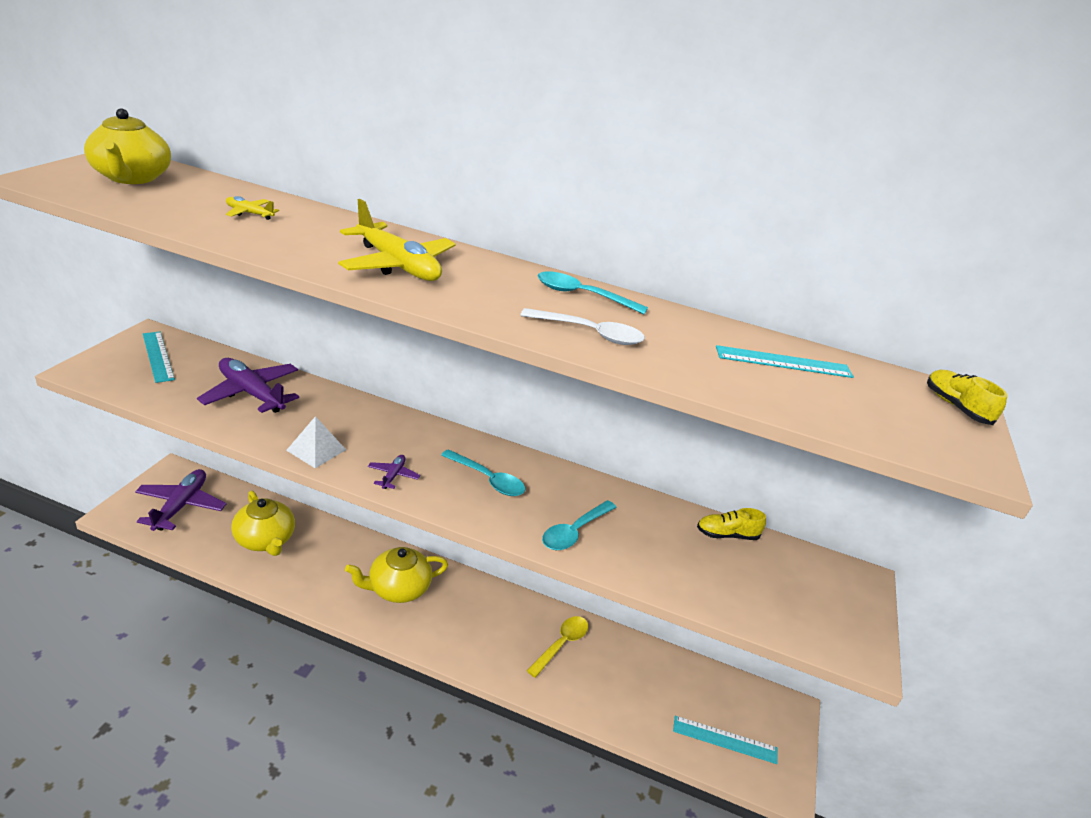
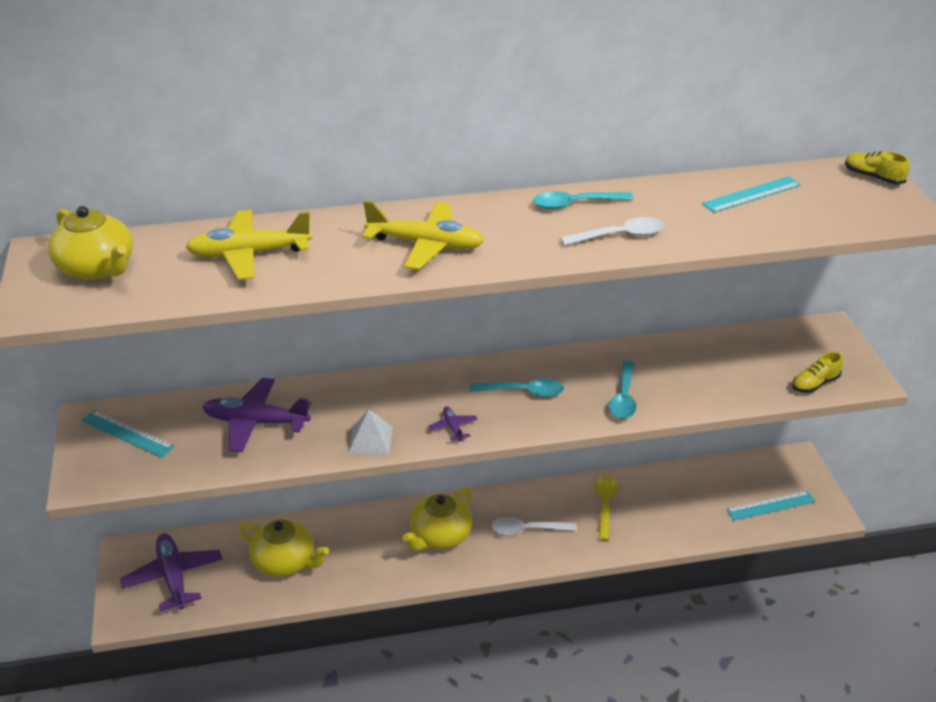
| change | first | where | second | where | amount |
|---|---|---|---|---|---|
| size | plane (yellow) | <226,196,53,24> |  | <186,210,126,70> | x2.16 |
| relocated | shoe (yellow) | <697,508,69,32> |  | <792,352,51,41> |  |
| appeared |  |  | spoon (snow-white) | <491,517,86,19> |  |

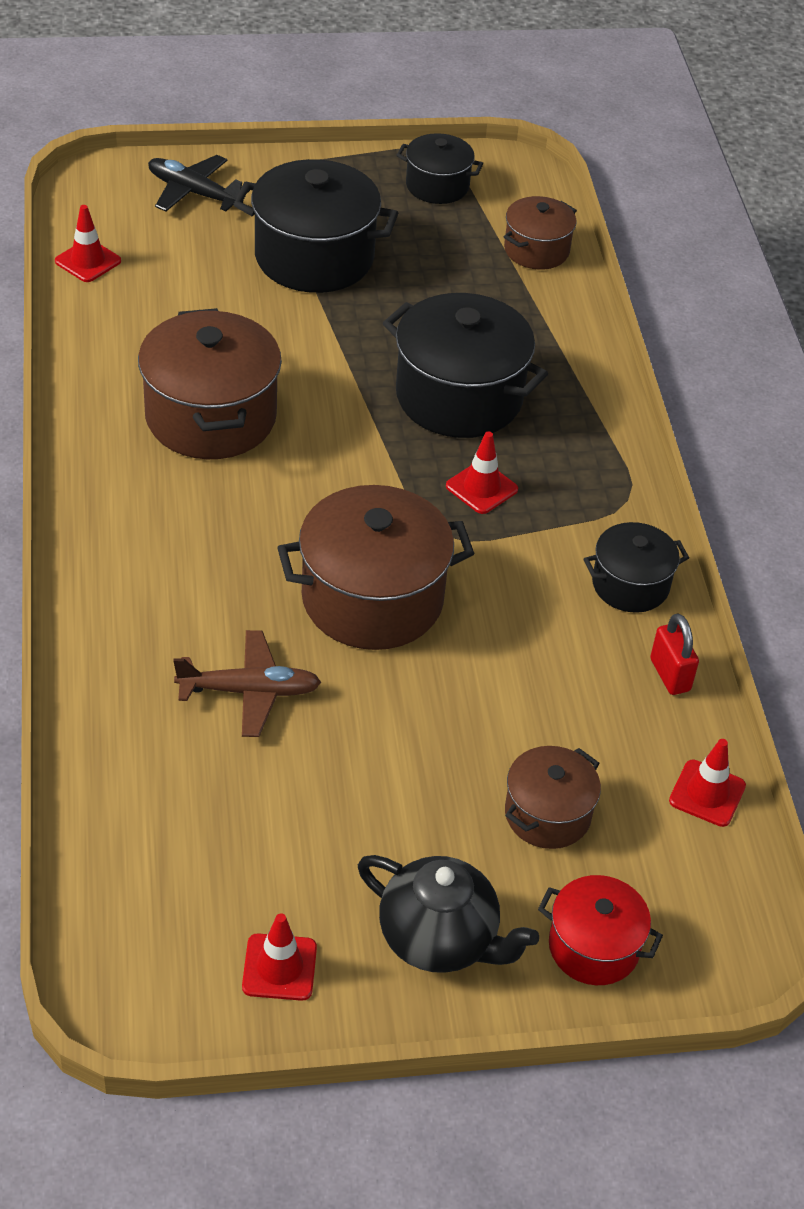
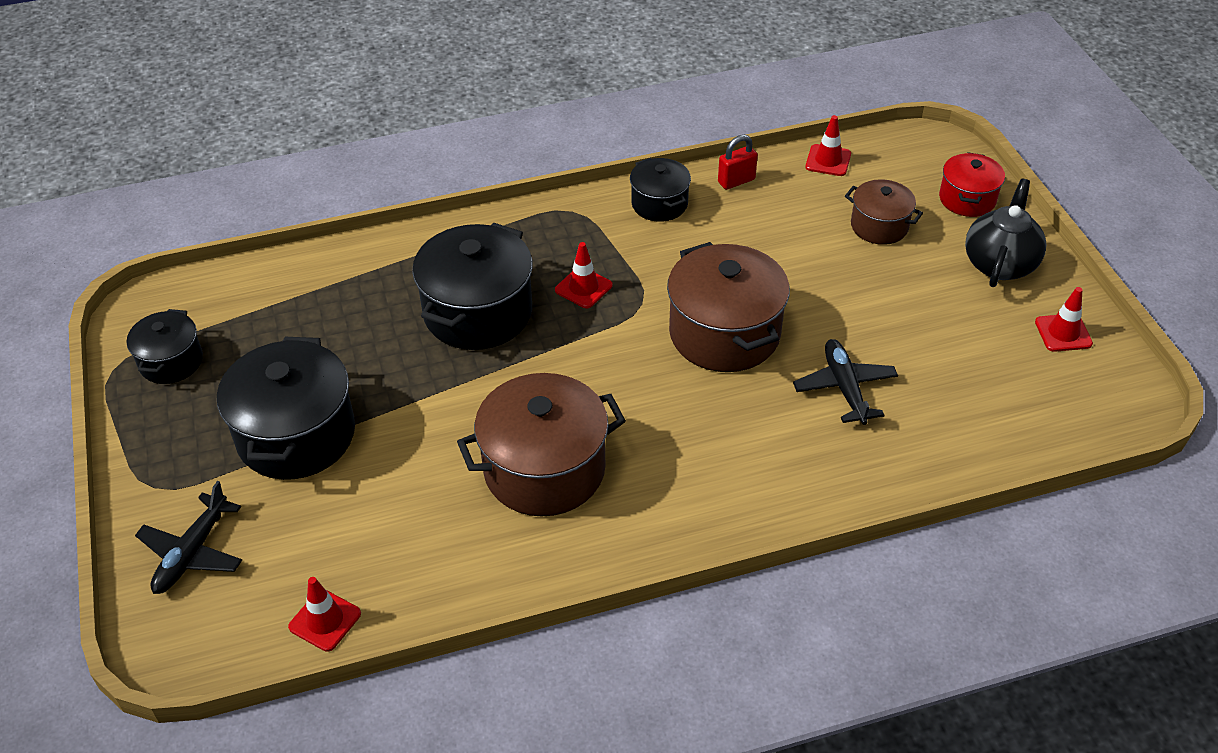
| change | first | where | second | where | amount |
|---|---|---|---|---|---|
| colour | plane (brown) | <173,630,148,107> | plane (jet-black) | <793,339,105,86> |  |
| missing | pot (brown) | <504,196,73,74> |  |  |  |

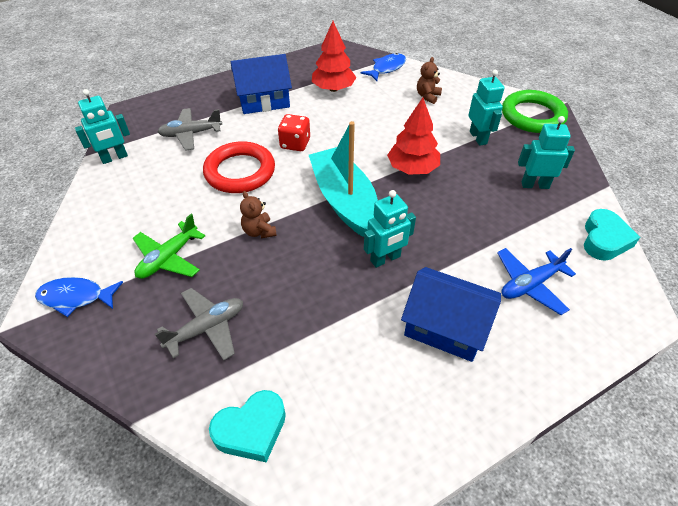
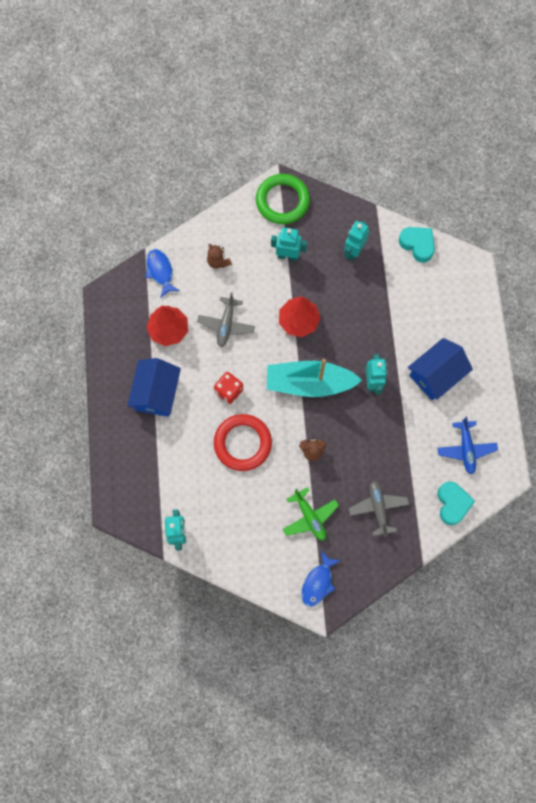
| change | first | where | second | where | amount |
|---|---|---|---|---|---|
| relocated | plane (gray) | <157,108,65,43> |  | <197,292,58,55> |  |
| relocated | plane (blue) | <497,248,79,67> |  | <438,417,60,57> |  |

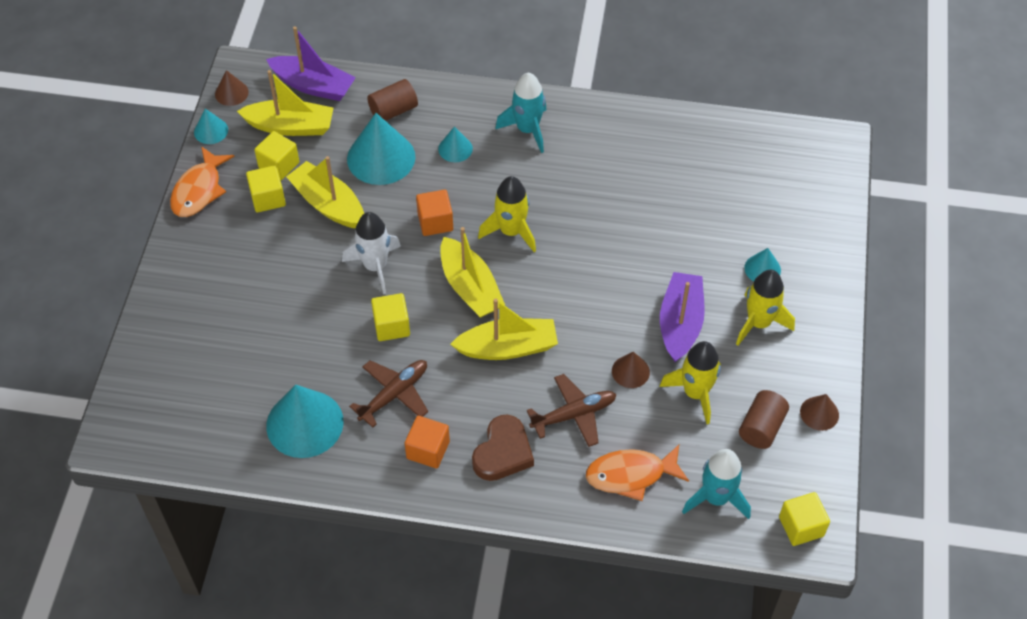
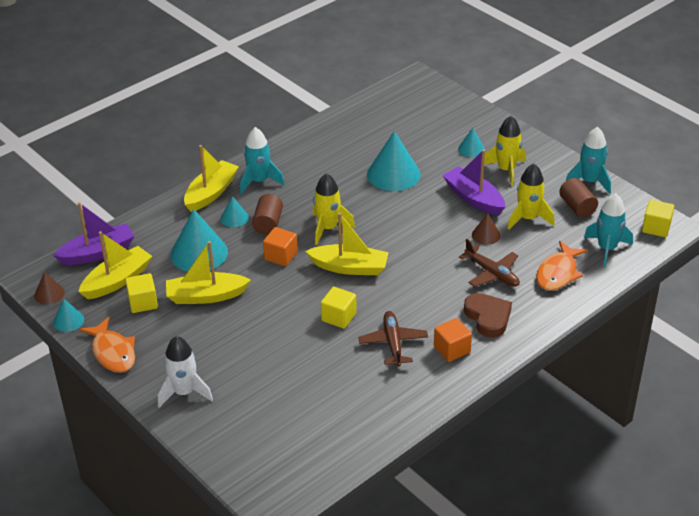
| change | first | where | second | where | amount |
|---|---|---|---|---|---|
| missing | block (yellow) | <246,165,40,48> |  |  |  |
| relocated | cone (teal) | <266,384,78,74> |  | <367,131,54,60> |  |
| relocated | spaceship (snow-white) | <342,212,59,82> |  | <158,336,55,72> |  |
| relocated | solid cylinder (brown) | <367,79,51,42> |  | <252,194,31,41> |  |
| relocated | toy boat (yellow) | <450,299,108,61> |  | <184,145,55,67> |  |
| spun | plane (brown) | <527,374,90,73> |  | <459,239,61,48> | 120 degrees clockwise |
| exchanged | cone (brown) | <800,394,39,37> | spaceship (teal) | <566,127,45,67> |  |

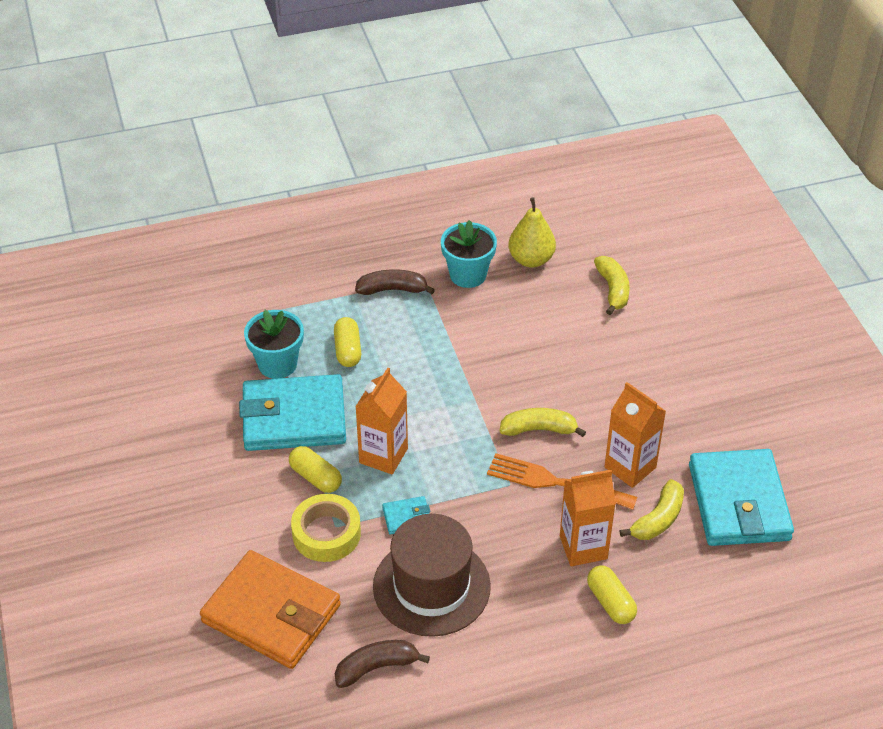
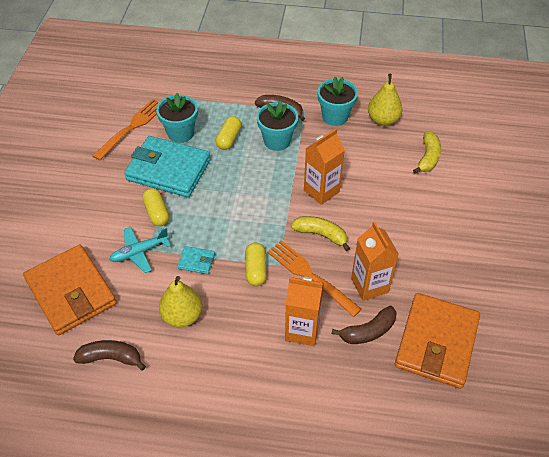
| change | first | where | second | where | amount |
|---|---|---|---|---|---|
| exchanged | tape (yellow) | <291,494,70,68> | plane (teal) | <109,227,62,46> |  |
| relocated | milk carton (orange-coloured) | <355,368,53,106> |  | <304,129,41,76> |  |
| exchanged | top hat (brown) | <373,514,118,123> | pear fruit (yellow) | <159,276,43,51> |  |
| relocated | pill (yellow) | <587,565,50,59> |  | <245,242,22,44> |  |
| colour | banana (yellow) | <620,479,64,61> | banana (brown) | <332,306,65,38> |  |
| colour | wallet (teal) | <689,449,105,97> | wallet (orange-coloured) | <395,293,85,96> |  |
| appeared |  |  | fork (orange-coloured) | <93,99,65,62> |  |
| appeared |  |  | plant pot (teal) | <257,101,41,50> |  |

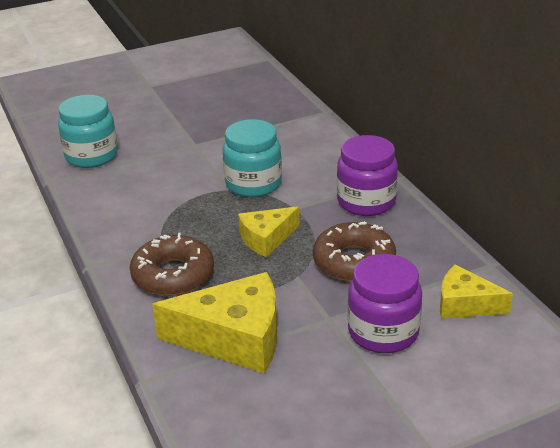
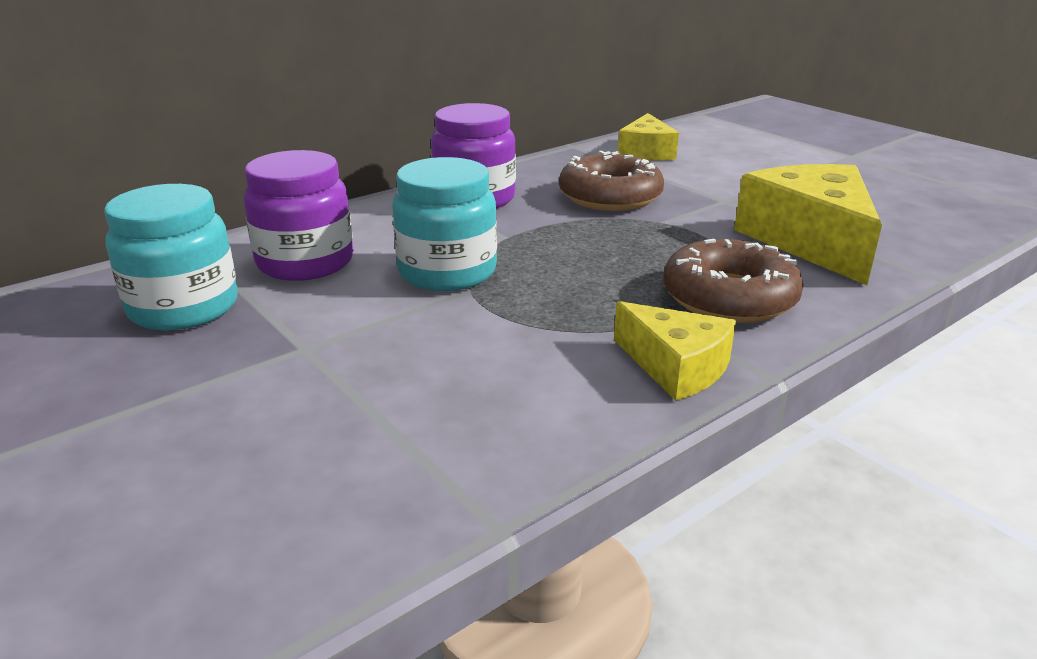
| change | first | where | second | where | amount |
|---|---|---|---|---|---|
| relocated | jar (teal) | <58,95,60,73> |  | <104,184,134,147> |  |
| relocated | piece of cheese (yellow) | <238,206,62,51> |  | <614,301,122,100> |  |
| relocated | jar (purple) | <348,254,74,99> |  | <244,150,109,131> |  |

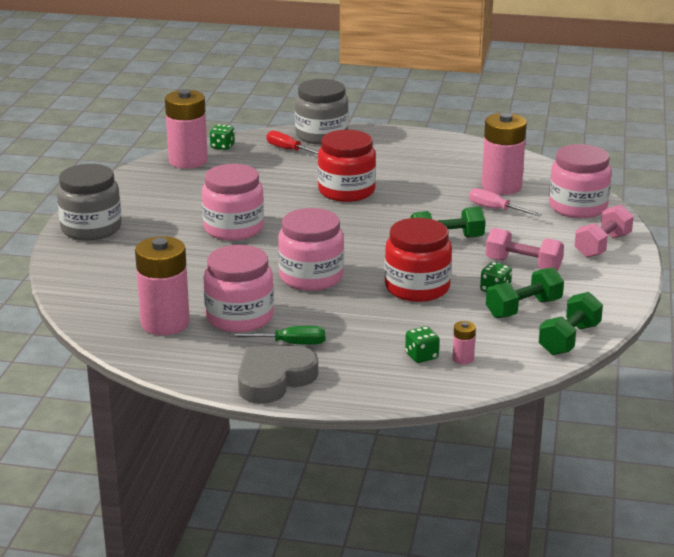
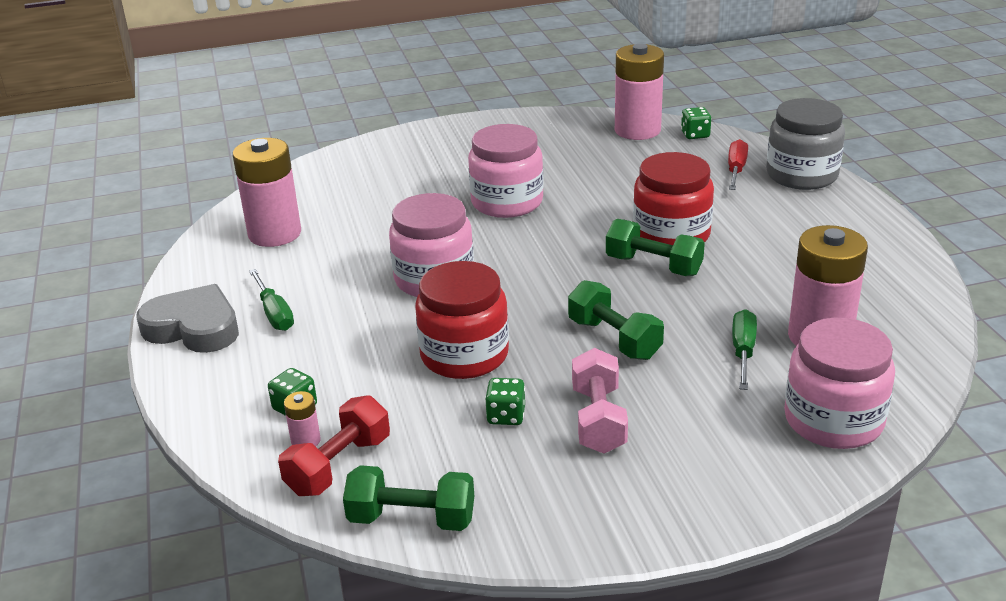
| change | first | where | second | where | amount |
|---|---|---|---|---|---|
| missing | jar (gray) | <57,164,65,77> |  |  |  |
| missing | jar (rosy) | <203,245,71,87> |  |  |  |
| colour | flat screwdriver (rosy) | <469,188,73,29> | flat screwdriver (emerald) | <732,309,25,81> |  |
| relocated | hand weight (emerald) | <486,267,78,51> |  | <606,219,99,57> |  |
| missing | hand weight (rosy) | <574,205,60,53> |  |  |  |
| appeared |  |  | hand weight (scarlet) | <278,395,112,101> |  |

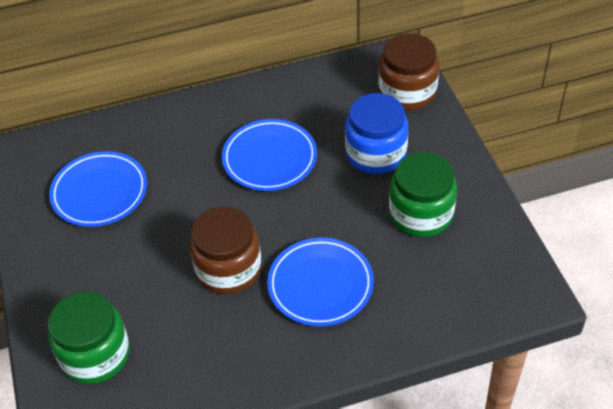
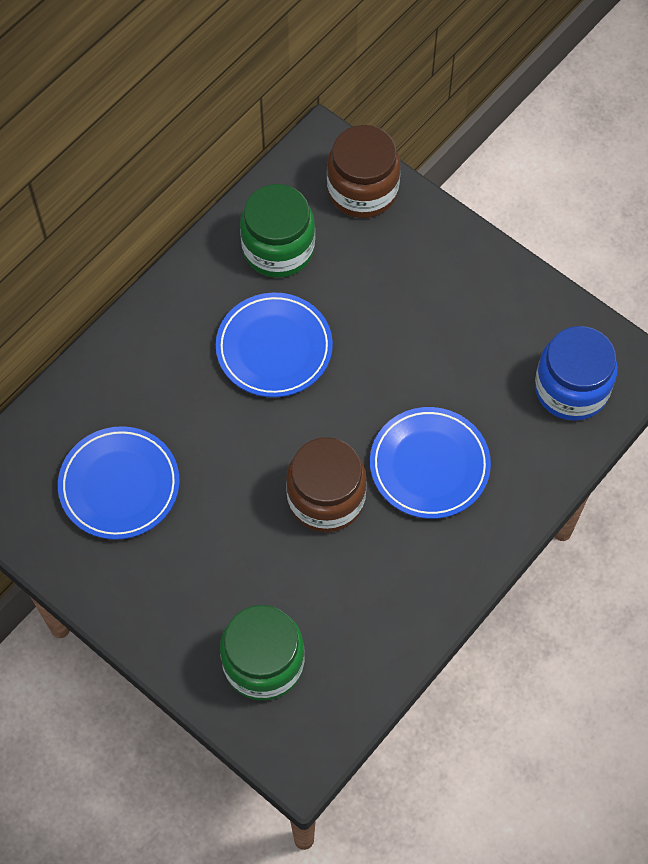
| change | first | where | second | where | amount |
|---|---|---|---|---|---|
| relocated | jar (blue) | <345,93,63,81> |  | <535,326,83,95> |  |
| relocated | jar (emerald) | <389,152,68,85> |  | <240,184,75,94> |  |

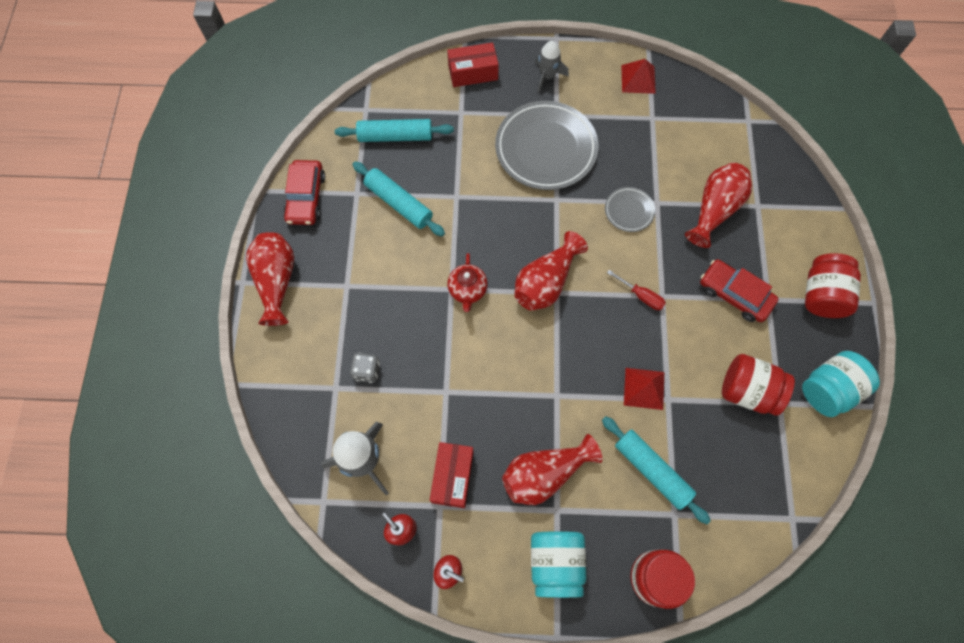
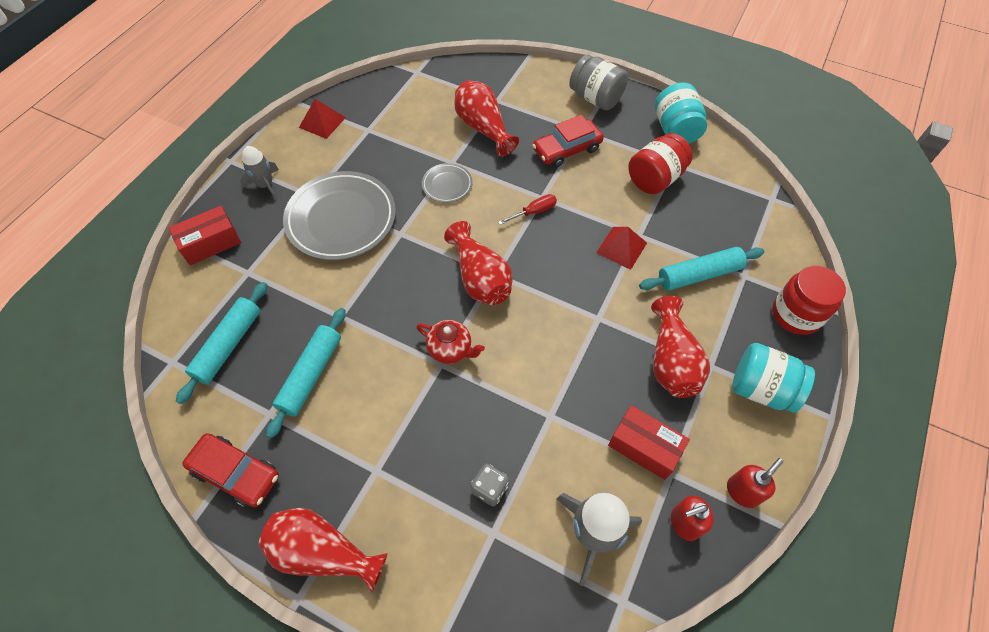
| change | first | where | second | where | amount |
|---|---|---|---|---|---|
| spun | pastry roller (teal) | <352,162,93,75> |  | <266,308,80,131> | 45 degrees counterclockwise |
| spun | package (scarlet) | <447,42,52,45> |  | <169,206,72,59> | 45 degrees clockwise |
| colour | jar (scarlet) | <805,253,56,65> | jar (gray) | <569,55,59,55> |  |

